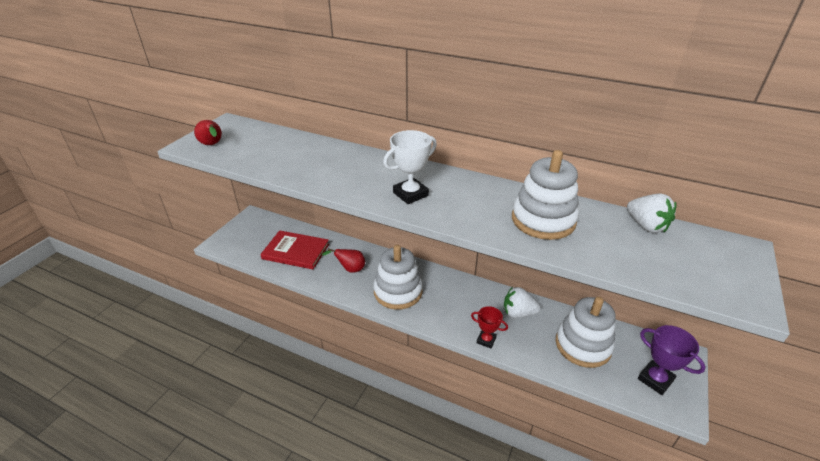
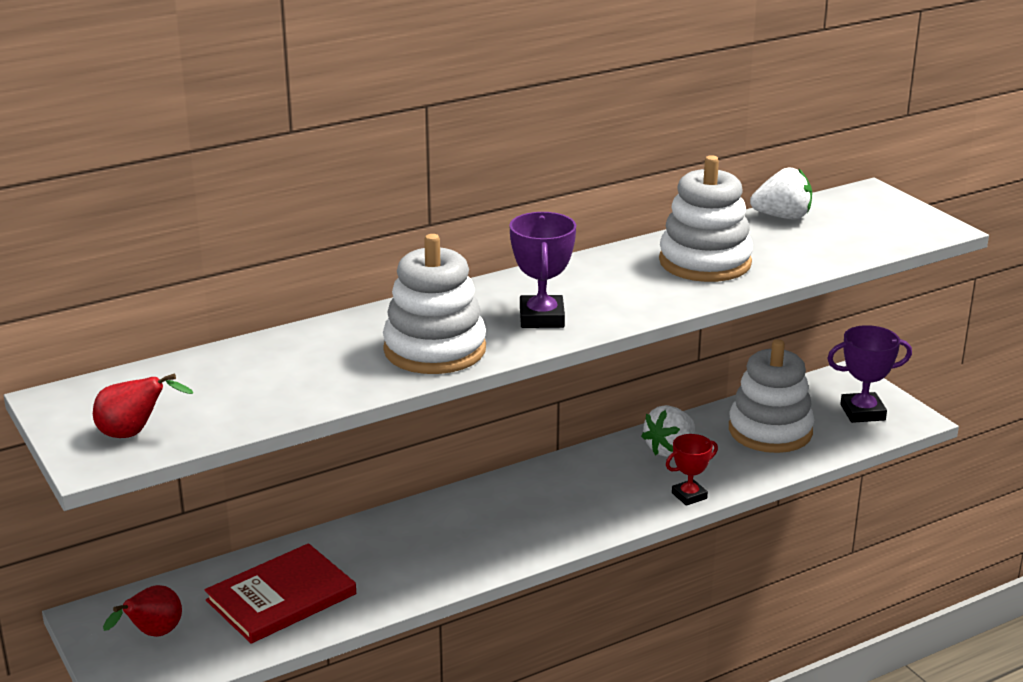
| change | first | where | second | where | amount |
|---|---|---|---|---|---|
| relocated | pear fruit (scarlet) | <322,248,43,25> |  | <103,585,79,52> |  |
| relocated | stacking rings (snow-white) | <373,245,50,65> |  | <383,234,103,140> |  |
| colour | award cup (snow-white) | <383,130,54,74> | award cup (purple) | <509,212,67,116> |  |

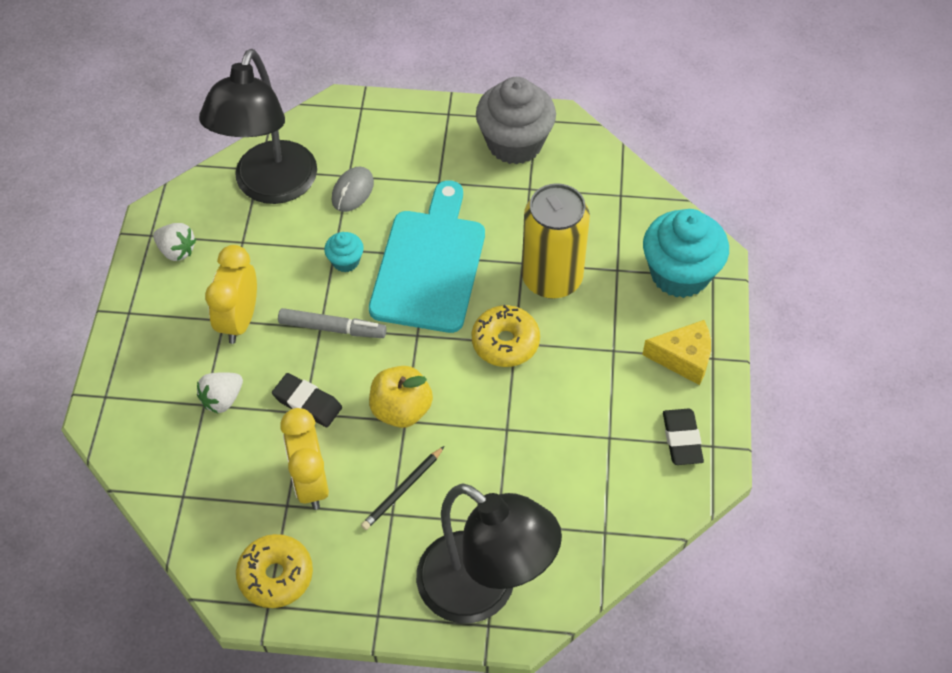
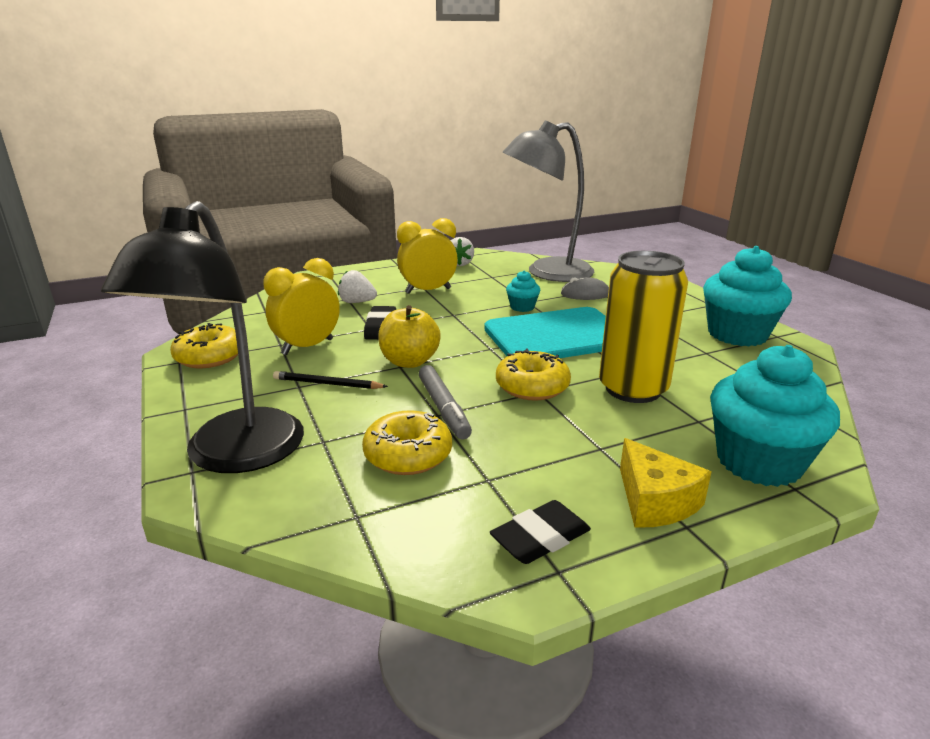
| change | first | where | second | where | amount |
|---|---|---|---|---|---|
| colour | lamp (jet-black) | <199,49,118,155> | lamp (gray) | <503,120,91,162> |  |
| relocated | marker (gray) | <278,308,109,30> |  | <419,365,53,75> |  |
| colour | fairy cake (gray) | <476,77,80,88> | fairy cake (teal) | <703,246,89,100> |  |
| appeared |  |  | donut (yellow) | <362,410,90,65> |  |

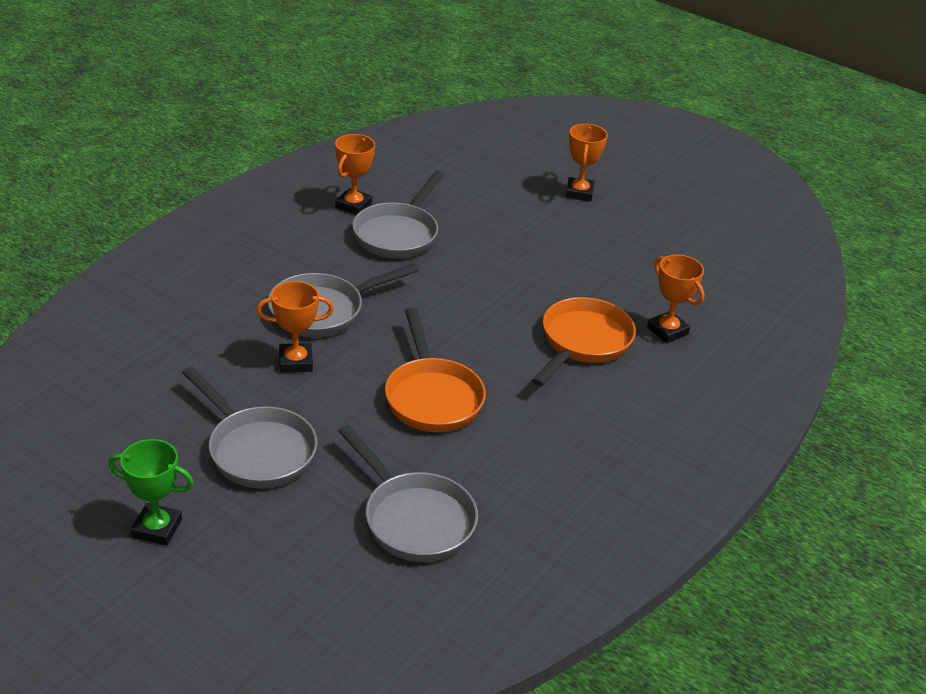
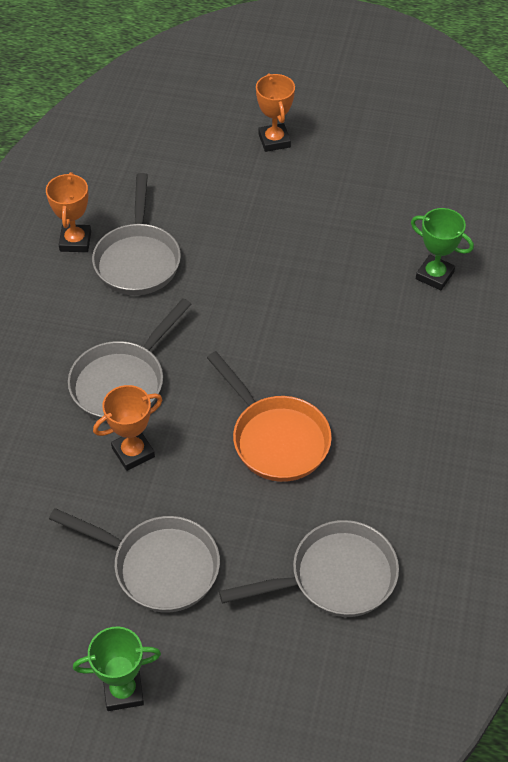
| change | first | where | second | where | amount |
|---|---|---|---|---|---|
| spun | frying pan (gray) | <338,425,140,137> |  | <219,520,180,97> | 45 degrees counterclockwise |
| missing | frying pan (orange-coloured) | <532,297,104,89> |  |  |  |
| colour | award cup (orange-coloured) | <647,255,58,88> | award cup (emerald) | <411,208,63,82> |  |

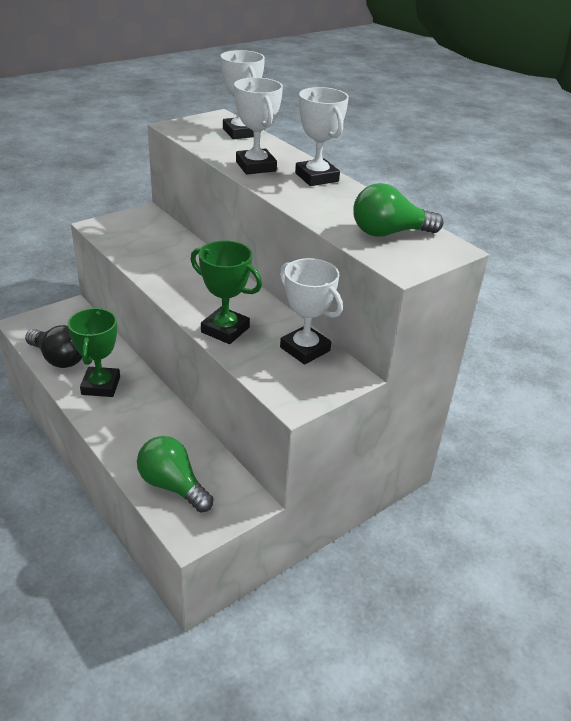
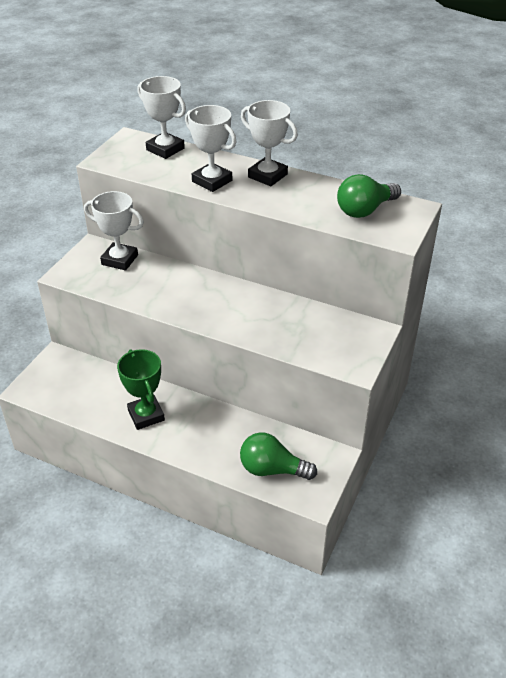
| change | first | where | second | where | amount |
|---|---|---|---|---|---|
| missing | light bulb (jet-black) | <25,325,57,43> |  |  |  |
| missing | award cup (emerald) | <191,240,71,104> |  |  |  |
| relocated | award cup (snow-white) | <280,258,63,107> |  | <84,191,60,80> |  |

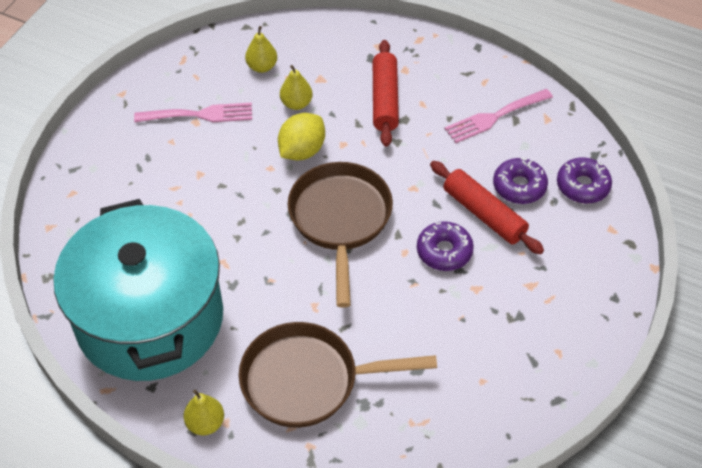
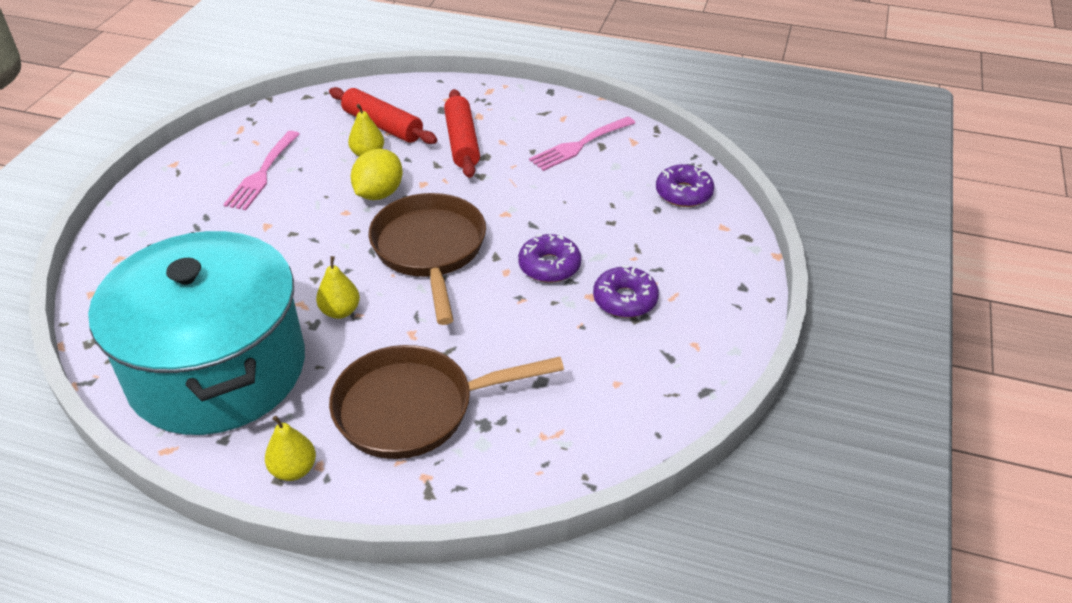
| change | first | where | second | where | amount |
|---|---|---|---|---|---|
| spun | fork (rosy) | <134,102,118,21> |  | <223,131,77,79> | 120 degrees clockwise |
| relocated | pear fruit (yellow) | <245,26,32,47> |  | <316,256,44,63> |  |
| relocated | pastry roller (scarlet) | <430,161,114,93> |  | <329,87,108,57> |  |
| relocated | donut (purple) | <493,157,55,47> |  | <593,265,66,53> |  |

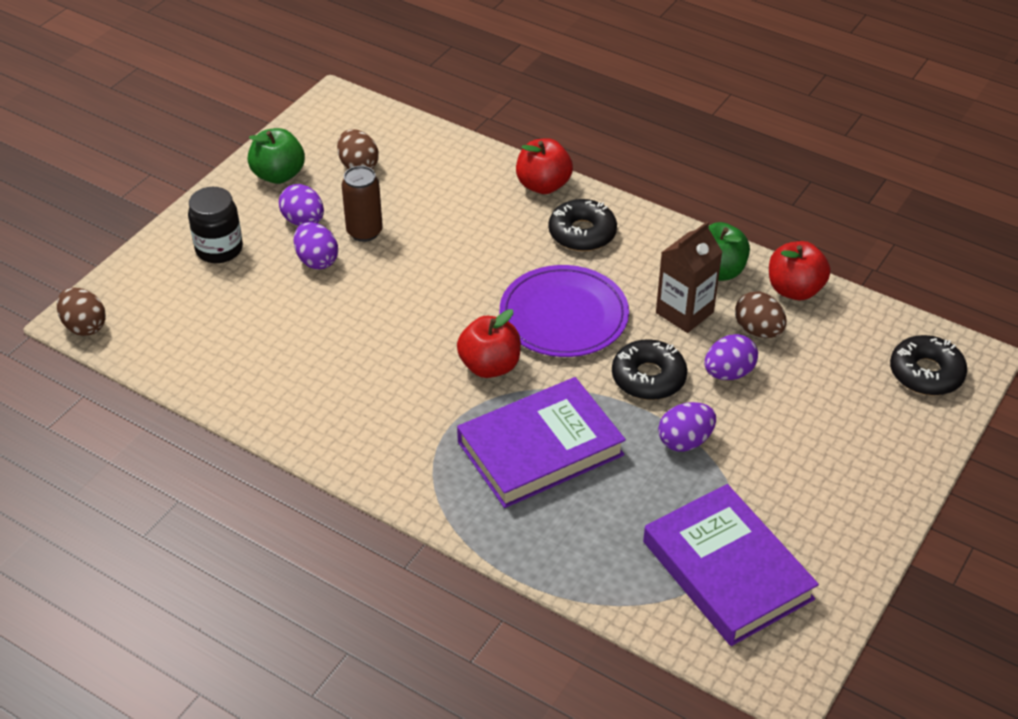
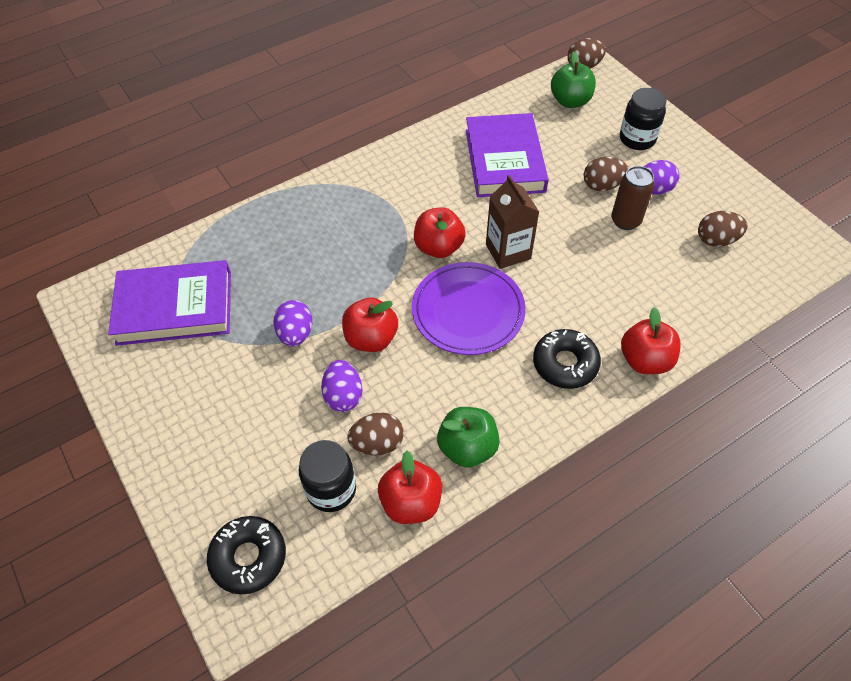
| change | first | where | second | where | amount |
|---|---|---|---|---|---|
| relocated | apple (emerald) | <248,128,57,56> |  | <551,52,45,56> |  |
| colour | toy egg (purple) | <294,222,44,48> | toy egg (brown) | <584,157,45,34> |  |
| relocated | hardback (purple) | <457,377,169,131> |  | <466,113,83,84> |  |
| exchanged | donut (jet-black) | <612,339,75,61> | apple (scarlet) | <342,298,56,54> |  |
| relocated | milk carton (brown) | <656,221,66,112> |  | <486,175,53,94> |  |
| appeared |  |  | jar (jet-black) | <299,440,57,72> |  |

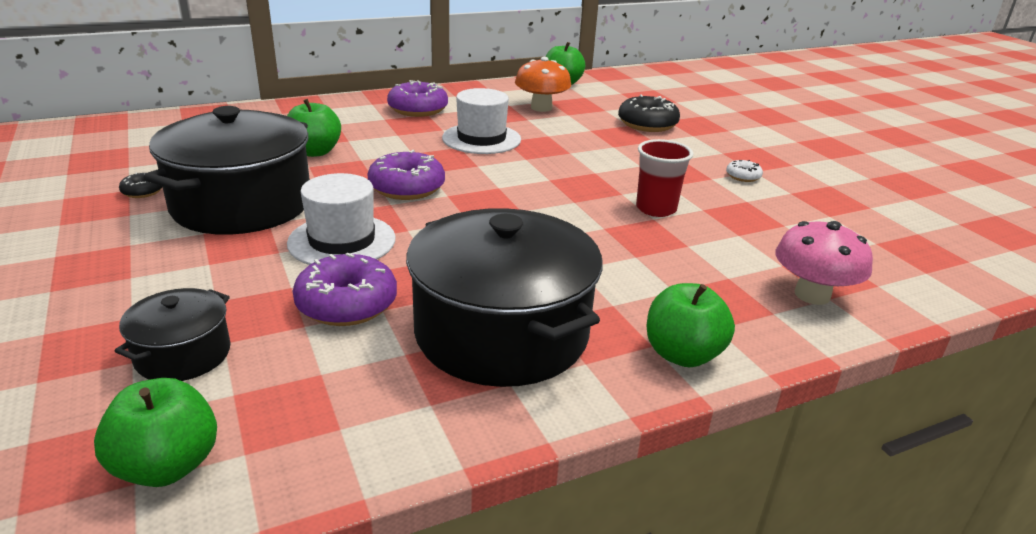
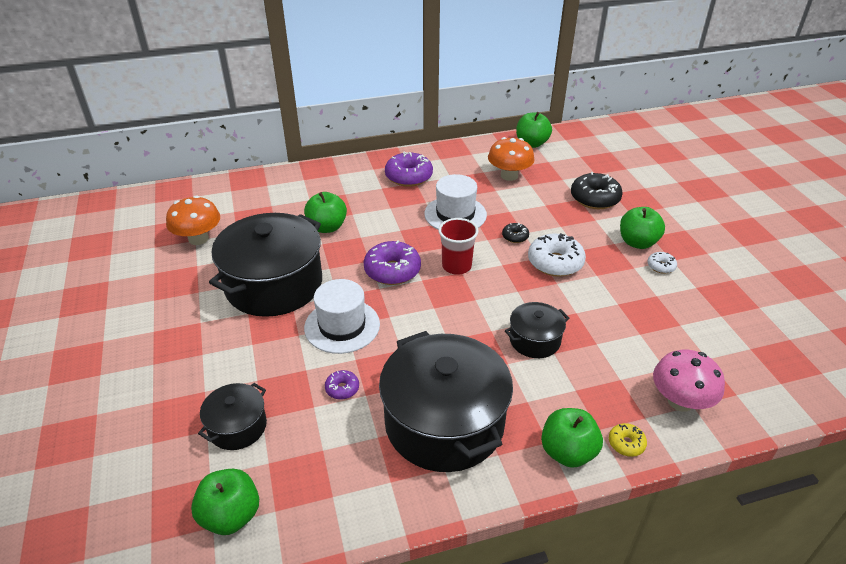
| change | first | where | second | where | amount |
|---|---|---|---|---|---|
| relocated | donut (jet-black) | <119,172,43,26> |  | <502,223,27,20> |  |
| size | donut (purple) | <293,253,104,73> |  | <325,370,34,30> | x0.50 |
| relocated | cup (scarlet) | <636,139,57,78> |  | <438,218,41,57> |  |
| appeared |  |  | toadstool (orange-coloured) | <166,195,54,50> |  |
| appeared |  |  | pot (jet-black) | <505,302,64,56> |  |
| appeared |  |  | donut (snow-white) | <528,233,58,44> |  |
| appeared |  |  | donut (yellow) | <609,423,38,34> |  |
| appeared |  |  | apple (emerald) | <620,207,45,42> |  |

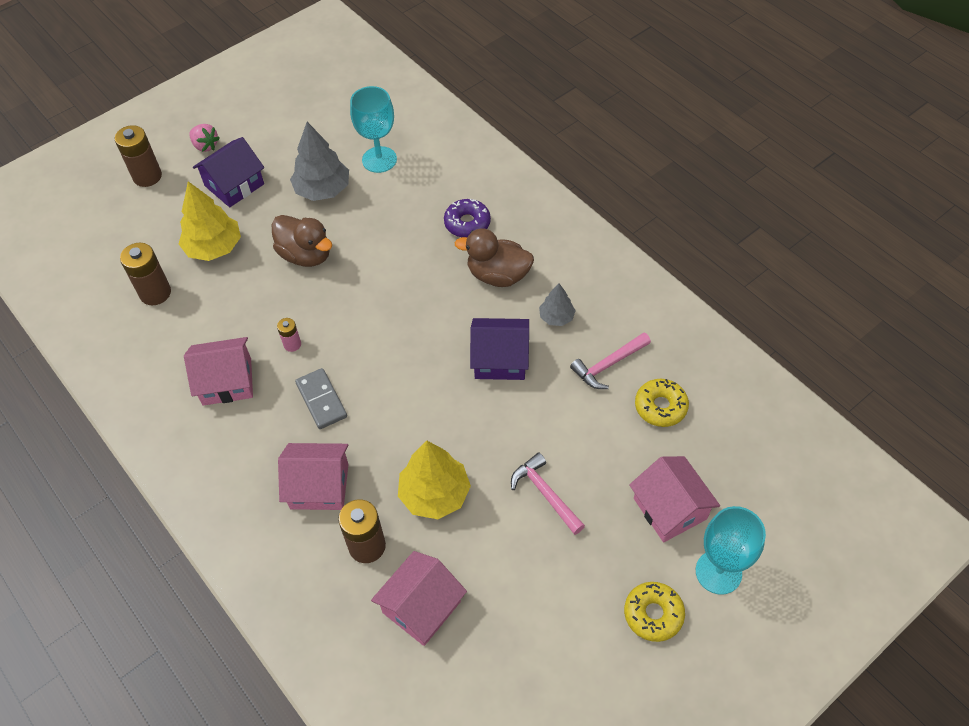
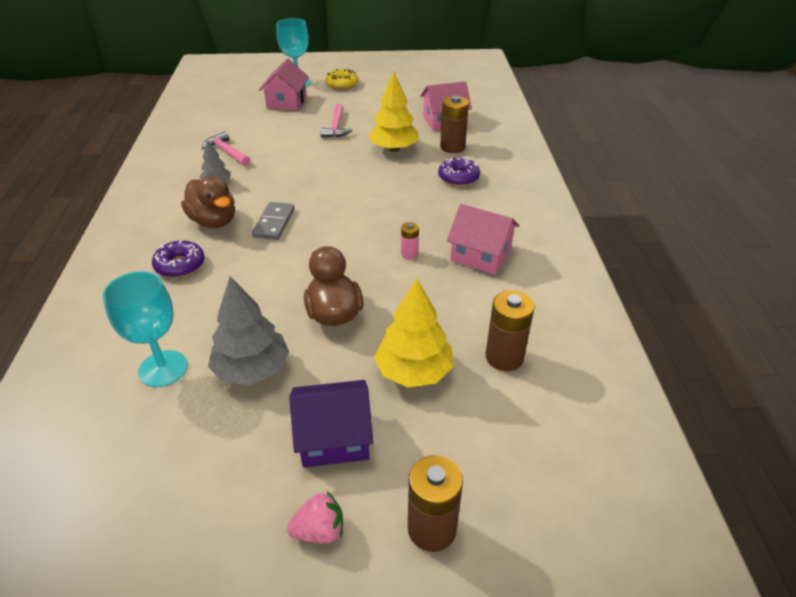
| change | first | where | second | where | amount |
|---|---|---|---|---|---|
| spun | berry (rosy) | <189,124,31,28> |  | <287,491,56,53> | 90 degrees clockwise |
| exchanged | house (rosy) | <278,443,70,67> | donut (purple) | <438,157,42,29> |  |
| relocated | domino (gray) | <295,368,52,61> |  | <252,202,43,38> |  |
| missing | house (purple) | <470,318,59,62> |  |  |  |
| spun | hammer (rosy) | <570,332,81,57> |  | <202,131,49,35> | 135 degrees counterclockwise |
| missing | donut (yellow) | <635,379,54,48> |  |  |  |

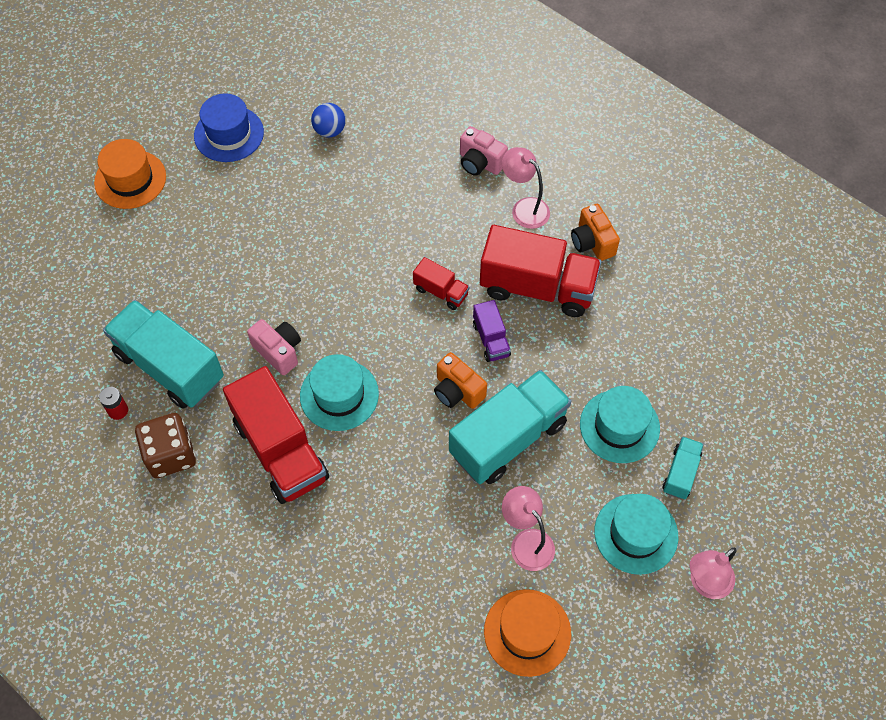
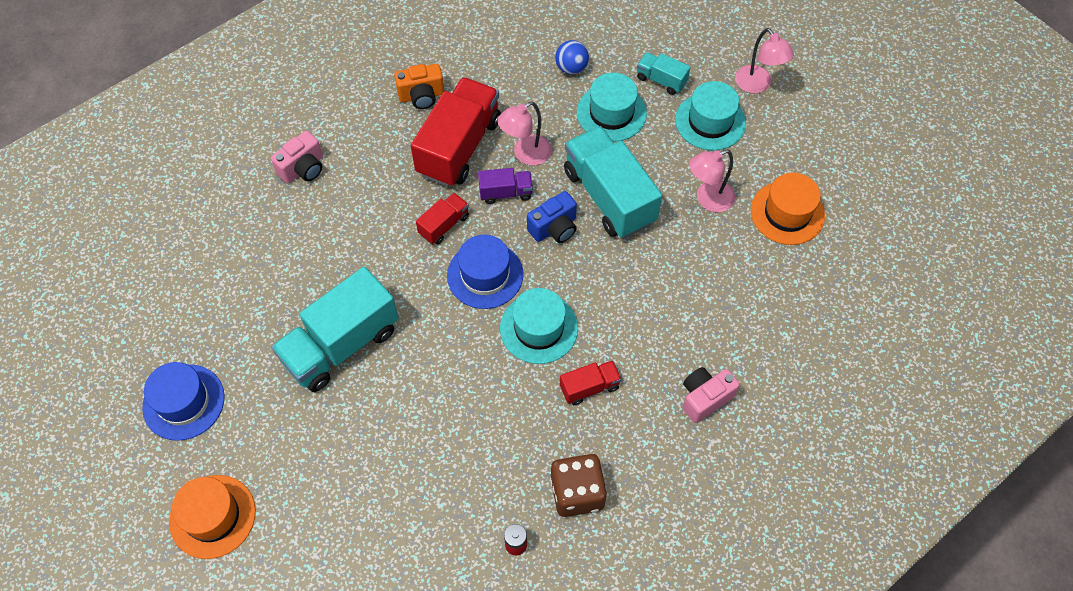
| change | first | where | second | where | amount |
|---|---|---|---|---|---|
| relocated | toy truck (teal) | <103,300,121,109> |  | <271,267,128,125> |  |
| size | toy truck (scarlet) | <223,366,106,138> |  | <560,360,62,45> | x0.48 |
| relocated | camera (rosy) | <247,319,54,56> |  | <683,367,57,56> |  |
| relocated | play ball (blue) | <311,103,35,35> |  | <555,40,34,35> |  |
| colour | camera (orange-coloured) | <434,352,53,57> | camera (blue) | <527,191,50,52> |  |
| relocated | lamp (rosy) | <502,147,48,82> |  | <497,102,54,64> |  |
| appeared |  |  | top hat (blue) | <447,235,76,74> |  |

